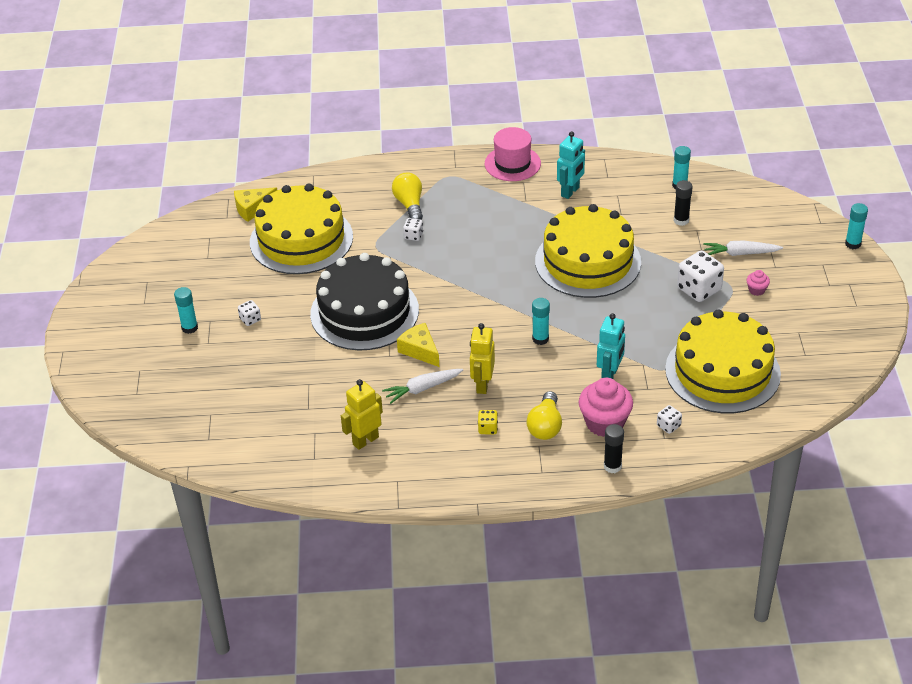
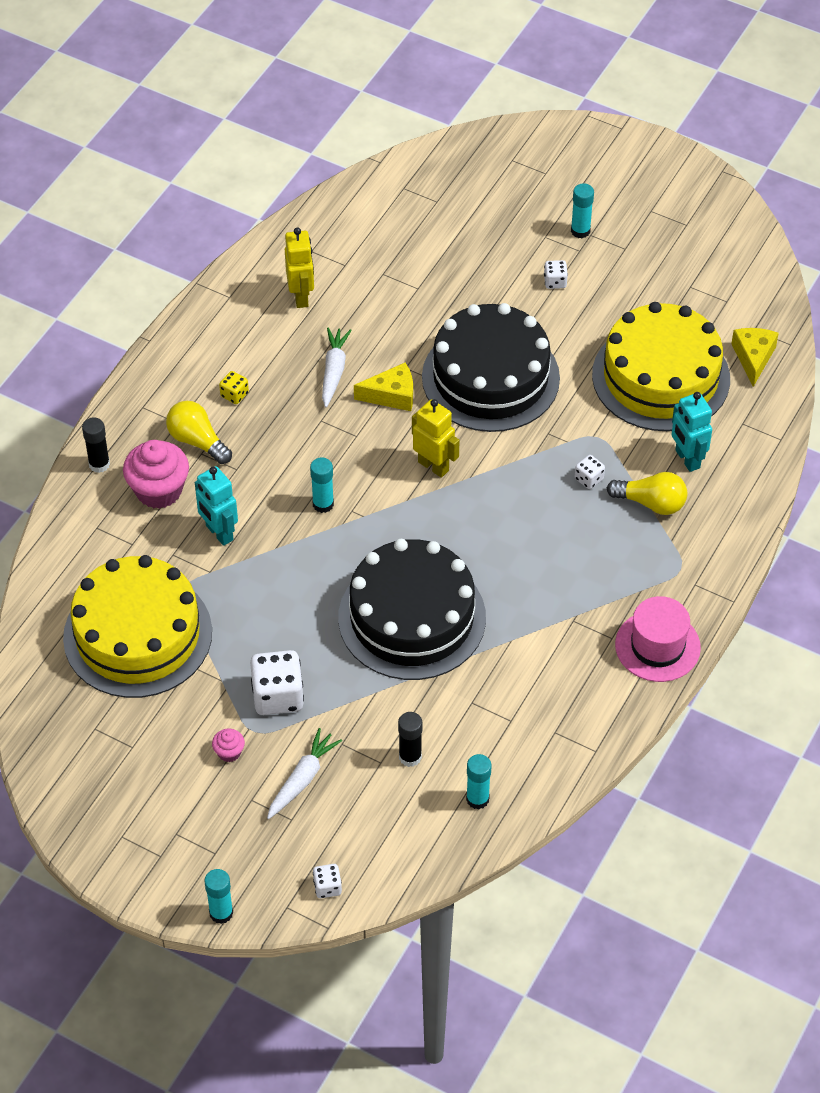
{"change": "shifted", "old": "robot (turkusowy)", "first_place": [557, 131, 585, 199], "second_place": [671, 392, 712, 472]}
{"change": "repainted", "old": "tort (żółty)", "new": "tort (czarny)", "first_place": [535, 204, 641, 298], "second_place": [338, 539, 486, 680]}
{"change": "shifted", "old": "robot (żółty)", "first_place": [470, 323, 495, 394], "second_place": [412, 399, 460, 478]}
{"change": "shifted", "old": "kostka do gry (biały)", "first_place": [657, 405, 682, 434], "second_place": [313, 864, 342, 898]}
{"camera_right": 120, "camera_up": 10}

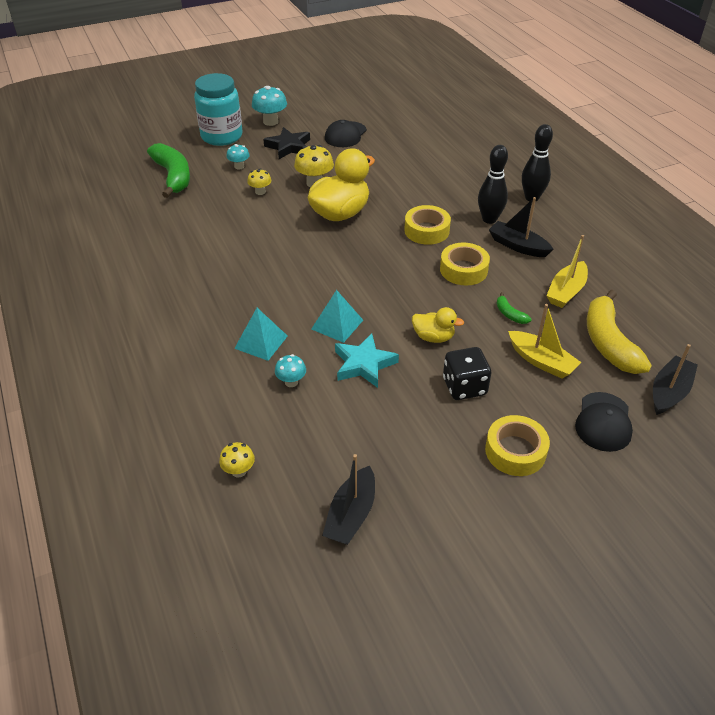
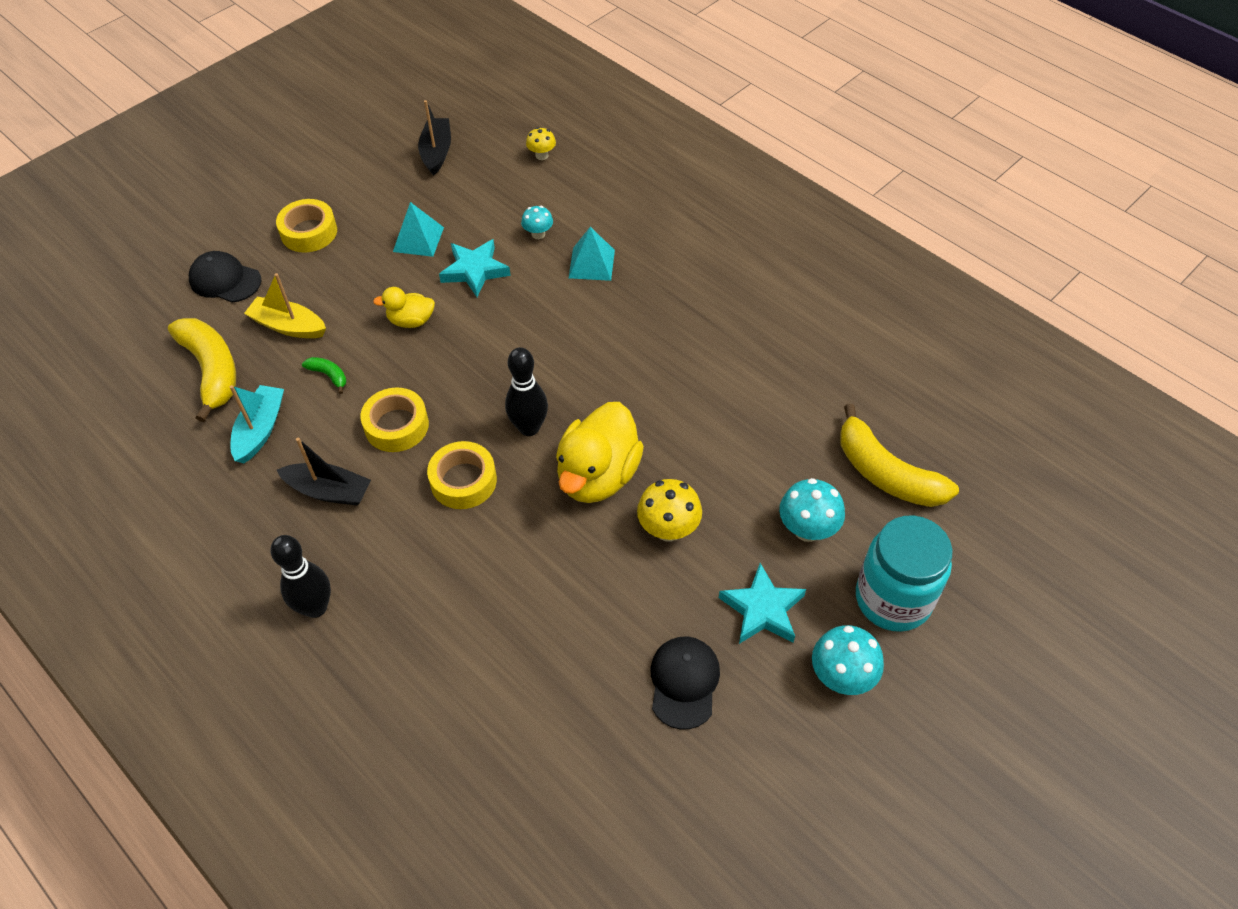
{"change": "repainted", "old": "gwiazda (czarny)", "new": "gwiazda (turkusowy)", "first_place": [263, 127, 310, 159], "second_place": [719, 563, 806, 644]}
{"change": "repainted", "old": "banan (zielony)", "new": "banan (żółty)", "first_place": [147, 143, 190, 198], "second_place": [841, 404, 959, 507]}
{"change": "scaled", "old": "grzyb (turkusowy)", "first_place": [226, 144, 250, 169], "second_place": [779, 478, 845, 542], "factor": 1.66}
{"change": "shifted", "old": "kręgiel (czarny)", "first_place": [478, 145, 508, 224], "second_place": [505, 347, 548, 436]}
{"change": "gone", "old": "grzyb (żółty)", "first_place": [247, 169, 271, 195]}
{"change": "repainted", "old": "łódka (żółty)", "new": "łódka (turkusowy)", "first_place": [546, 235, 588, 308], "second_place": [230, 385, 284, 464]}
{"change": "shifted", "old": "piramida (turkusowy)", "first_place": [312, 290, 363, 343], "second_place": [393, 202, 444, 257]}
{"change": "gone", "old": "łódka (czarny)", "first_place": [653, 344, 698, 415]}
{"change": "gone", "old": "kostka do gry (czarny)", "first_place": [443, 347, 492, 400]}
{"change": "rotated", "old": "czapka (czarny)", "first_place": [575, 392, 633, 452], "second_place": [189, 251, 261, 303], "degrees": -60}
{"camera_right": 160, "camera_up": 10}

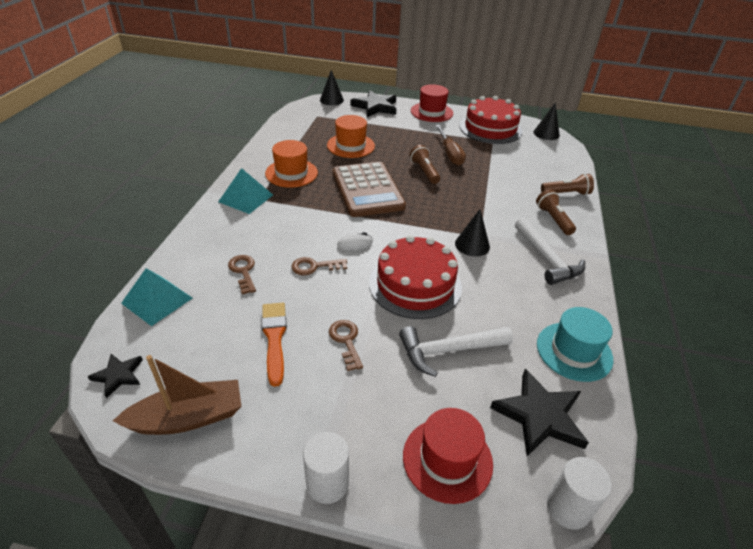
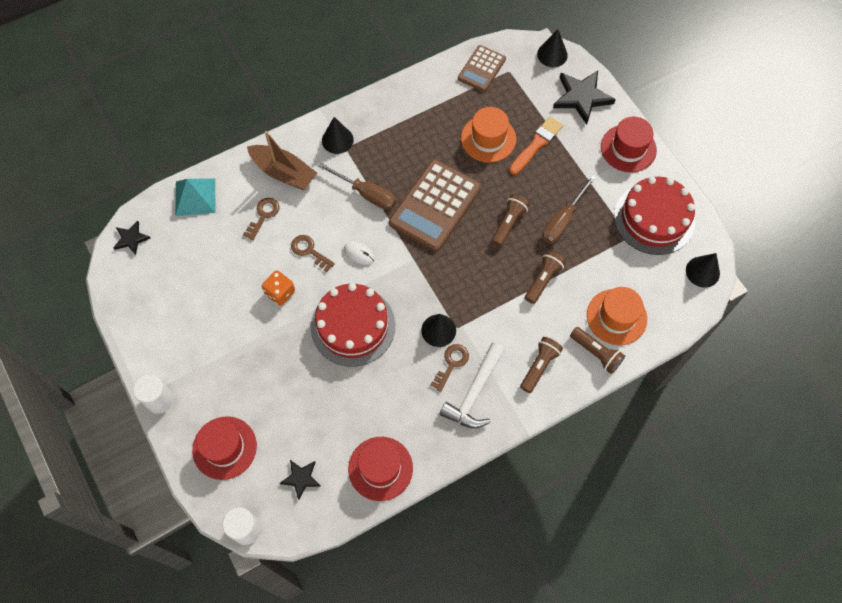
{"change": "shifted", "old": "kapelusz (pomarańczowy)", "first_place": [265, 140, 318, 188], "second_place": [587, 287, 647, 345]}
{"change": "swapped", "old": "piramida (turkusowy)", "new": "stożek (czarny)", "first_place": [218, 168, 273, 214], "second_place": [322, 117, 354, 154]}
{"change": "shifted", "old": "pędzel (pomarańczowy)", "first_place": [262, 303, 287, 387], "second_place": [509, 117, 563, 175]}
{"change": "repainted", "old": "kapelusz (turkusowy)", "new": "kapelusz (czerwony)", "first_place": [537, 307, 613, 382], "second_place": [348, 437, 413, 501]}
{"change": "shifted", "old": "klucz (brązowy)", "first_place": [329, 320, 363, 371], "second_place": [430, 344, 469, 392]}
{"change": "gone", "old": "młotek (biały)", "first_place": [399, 326, 513, 377]}
{"change": "shifted", "old": "łódka (brązowy)", "first_place": [113, 355, 242, 435], "second_place": [247, 131, 317, 190]}
{"change": "scaled", "old": "gwiazda (czarny)", "first_place": [490, 369, 589, 456], "second_place": [280, 460, 321, 500], "factor": 0.55}
{"change": "new", "new": "kalkulator (brązowy)", "second_place": [458, 45, 506, 92]}
{"change": "new", "new": "śrubokręt (brązowy)", "second_place": [318, 163, 396, 210]}
{"change": "new", "new": "latarka (brązowy)", "second_place": [525, 251, 566, 304]}
{"change": "new", "new": "kostka do gry (pomarańczowy)", "second_place": [262, 270, 295, 306]}
{"camera_right": 50, "camera_up": 25}

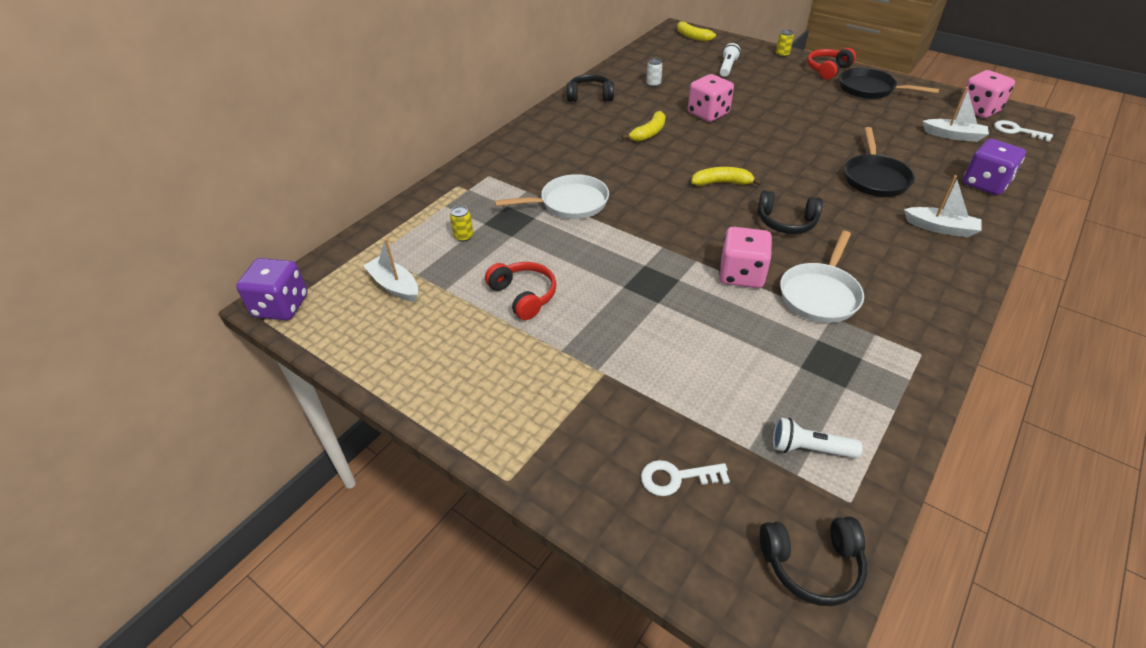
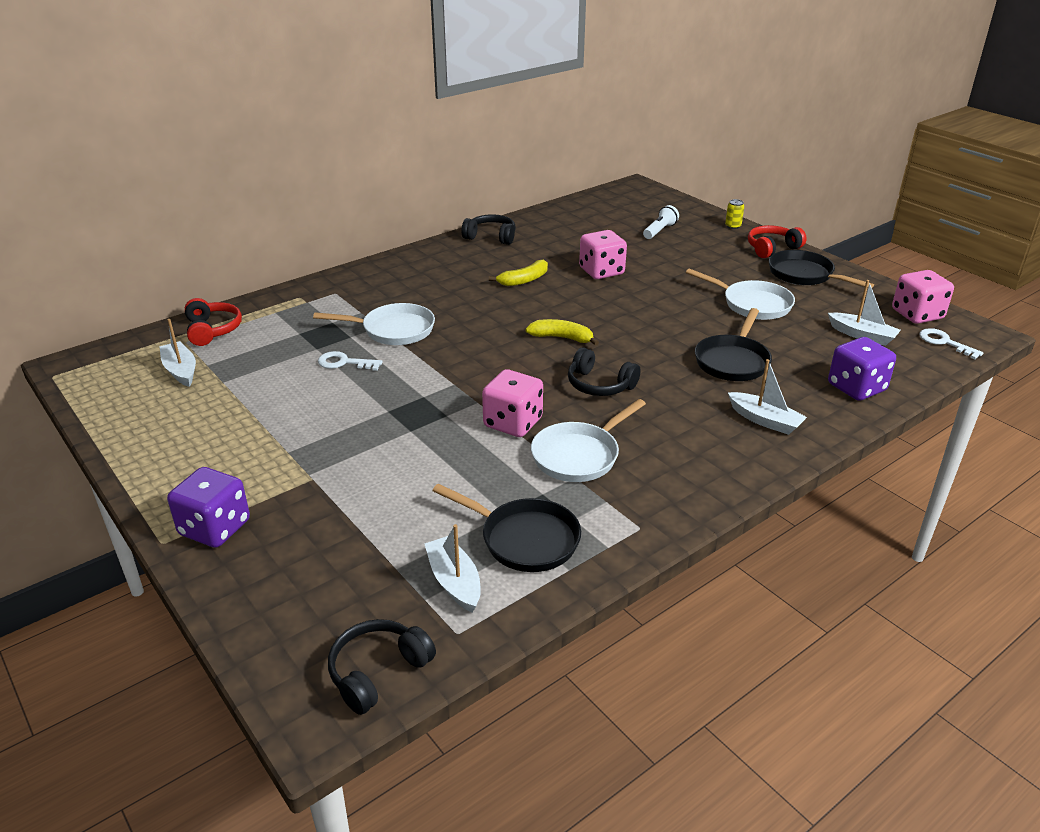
{"change": "gone", "old": "banan (żółty)", "first_place": [677, 20, 716, 42]}
{"change": "gone", "old": "puszka (biały)", "first_place": [646, 58, 662, 87]}
{"change": "gone", "old": "puszka (żółty)", "first_place": [450, 206, 474, 242]}
{"change": "shifted", "old": "kostka do gry (fioletowy)", "first_place": [236, 258, 308, 320], "second_place": [167, 467, 250, 548]}
{"change": "shifted", "old": "słuchawki (czerwony)", "first_place": [485, 262, 556, 320], "second_place": [185, 298, 242, 346]}
{"change": "swapped", "old": "latarka (biały)", "new": "łódka (biały)", "first_place": [773, 417, 863, 458], "second_place": [424, 524, 481, 613]}
{"change": "shifted", "old": "klucz (biały)", "first_place": [641, 460, 730, 496], "second_place": [318, 351, 383, 371]}
{"change": "rotated", "old": "słuchawki (czarny)", "first_place": [760, 516, 867, 606], "second_place": [328, 619, 436, 715], "degrees": 120}
{"change": "new", "new": "patelnia (biały)", "second_place": [686, 268, 795, 320]}
{"change": "new", "new": "patelnia (czarny)", "second_place": [432, 484, 581, 572]}
{"camera_right": 15, "camera_up": -10}

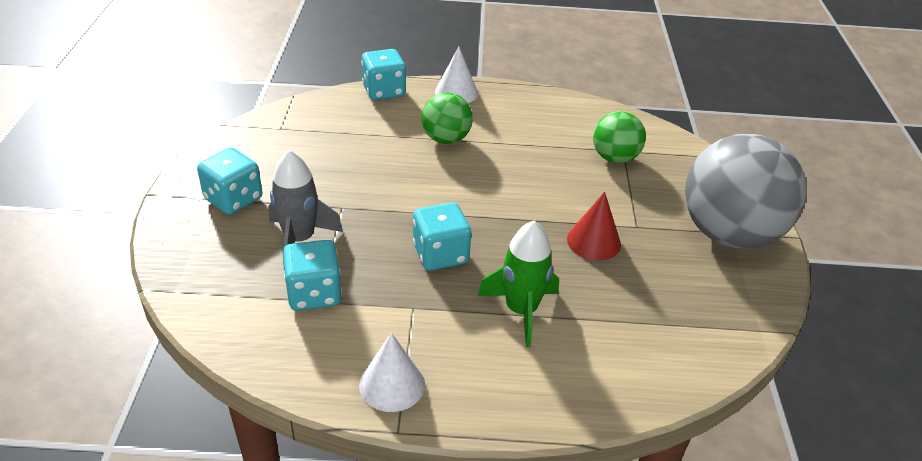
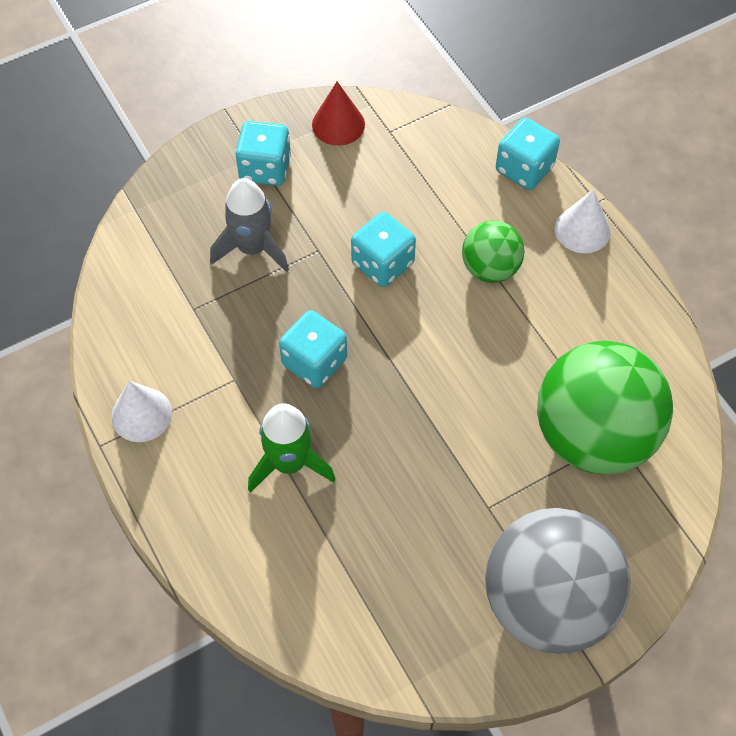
{"change": "scaled", "old": "piłka (zielony)", "first_place": [593, 111, 646, 163], "second_place": [537, 341, 673, 474], "factor": 1.94}
{"change": "shifted", "old": "stożek (czerwony)", "first_place": [567, 192, 621, 260], "second_place": [312, 82, 365, 146]}
{"change": "shifted", "old": "kostka do gry (turkusowy)", "first_place": [283, 240, 342, 311], "second_place": [351, 212, 416, 287]}
{"camera_right": 60, "camera_up": 20}

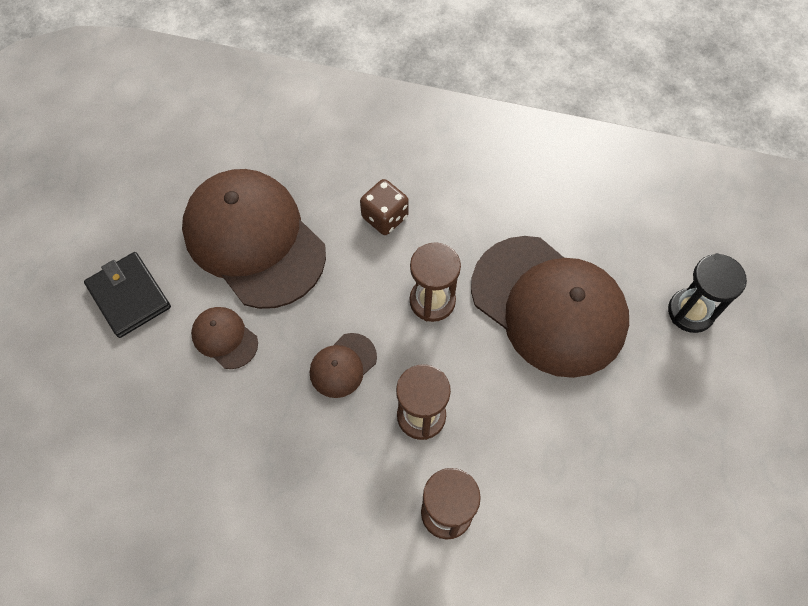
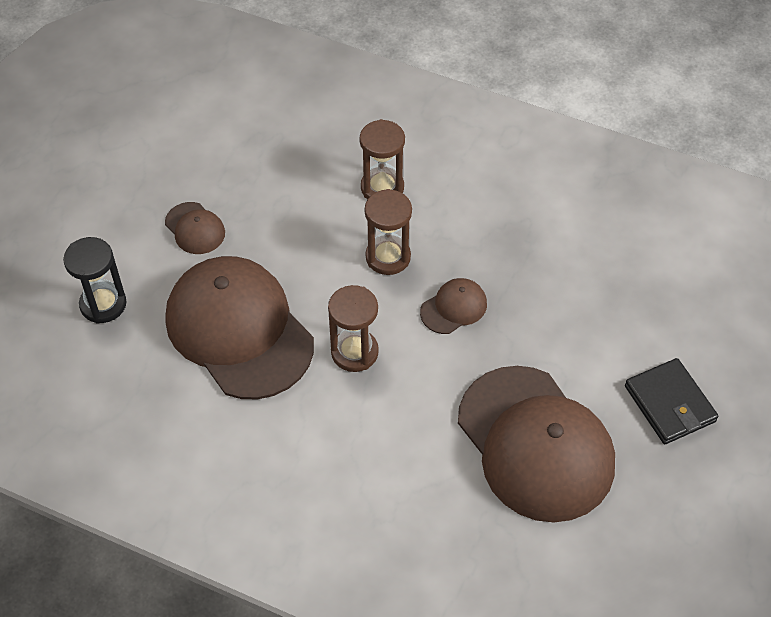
{"change": "gone", "old": "kostka do gry (brązowy)", "first_place": [360, 179, 409, 235]}
{"change": "shifted", "old": "czapka (brązowy)", "first_place": [191, 307, 258, 369], "second_place": [165, 202, 225, 254]}
{"camera_right": -170, "camera_up": -10}

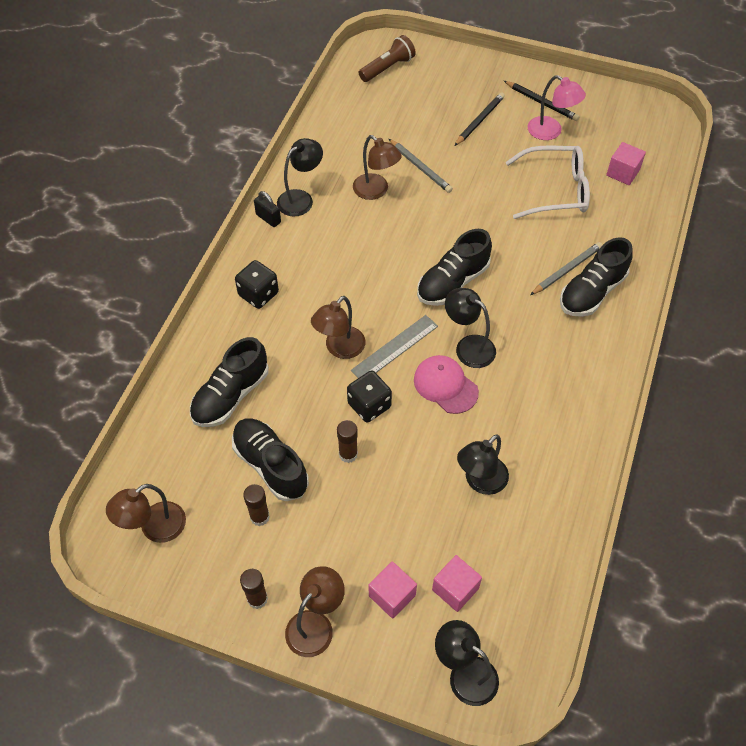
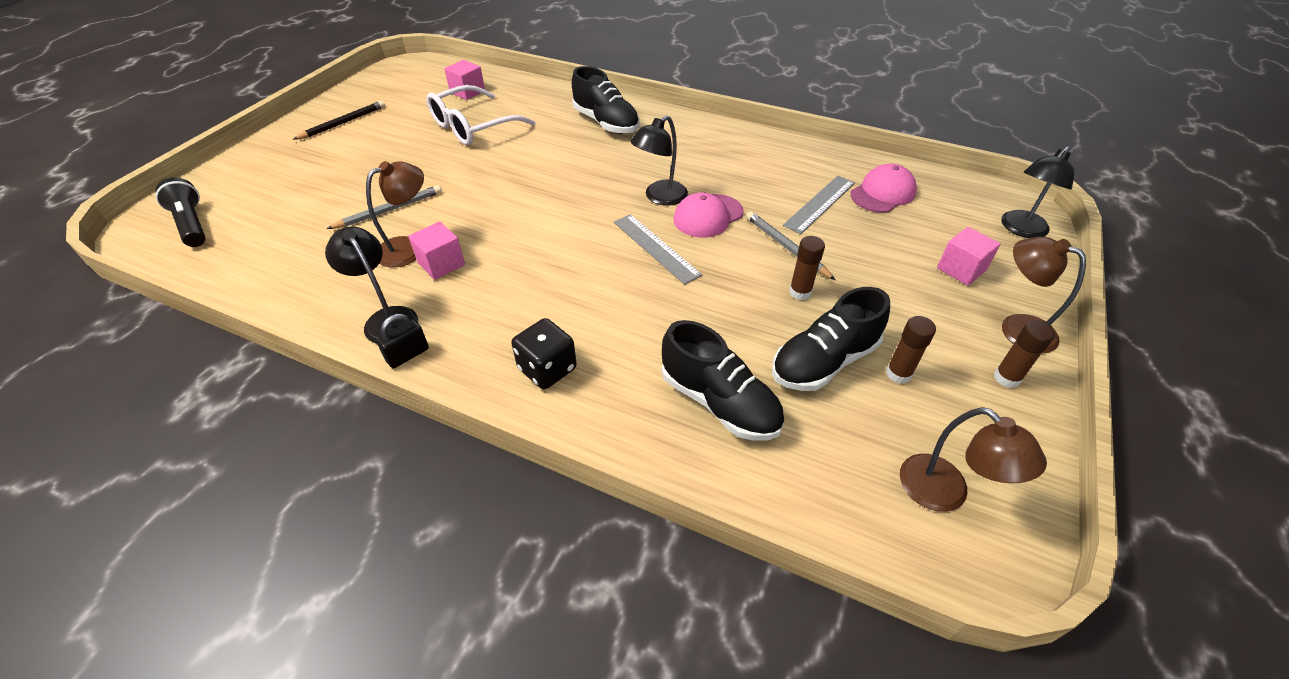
{"change": "repainted", "old": "latarka (brązowy)", "new": "latarka (czarny)", "first_place": [359, 35, 416, 82], "second_place": [155, 177, 206, 247]}
{"change": "gone", "old": "lampka (różowy)", "first_place": [528, 75, 586, 140]}
{"change": "gone", "old": "ołówek (czarny)", "first_place": [454, 92, 505, 146]}
{"change": "rotated", "old": "okulary (biały)", "first_place": [506, 146, 590, 219], "second_place": [427, 85, 535, 145], "degrees": -135}
{"change": "gone", "old": "but (czarny)", "first_place": [417, 229, 492, 306]}
{"change": "shifted", "old": "ołówek (szary)", "first_place": [530, 242, 602, 295], "second_place": [746, 211, 835, 280]}
{"change": "gone", "old": "lampka (brązowy)", "first_place": [311, 296, 366, 359]}
{"change": "gone", "old": "kostka do gry (czarny)", "first_place": [347, 371, 392, 423]}
{"change": "swapped", "old": "lampka (czarny)", "new": "linijka (szary)", "first_place": [457, 434, 509, 495], "second_place": [783, 176, 855, 234]}
{"change": "shifted", "old": "sześcian (różowy)", "first_place": [432, 555, 482, 612], "second_place": [408, 222, 465, 280]}
{"change": "new", "new": "czapka (różowy)", "second_place": [850, 164, 917, 213]}
{"camera_right": -85, "camera_up": -10}

